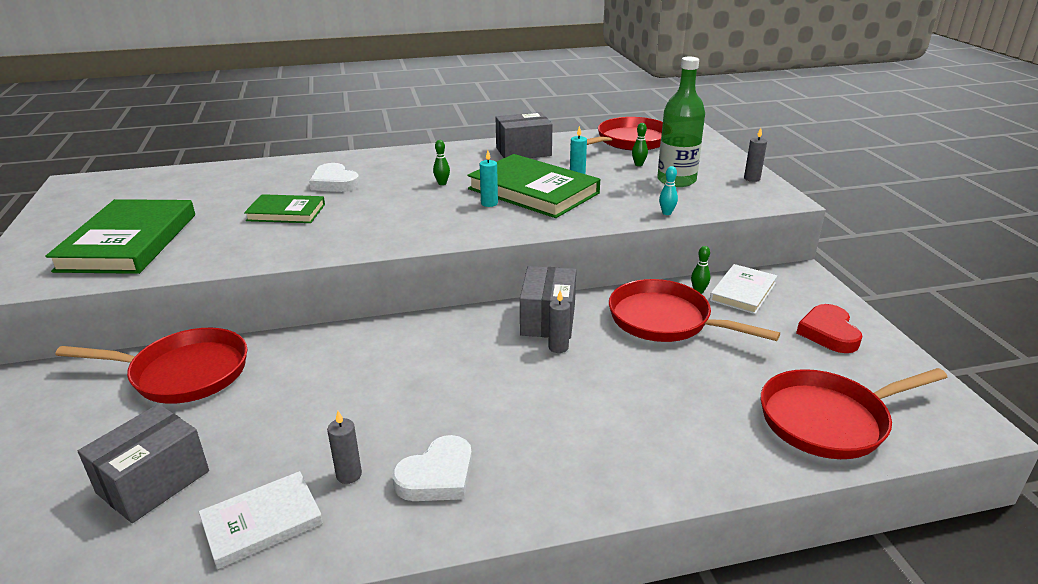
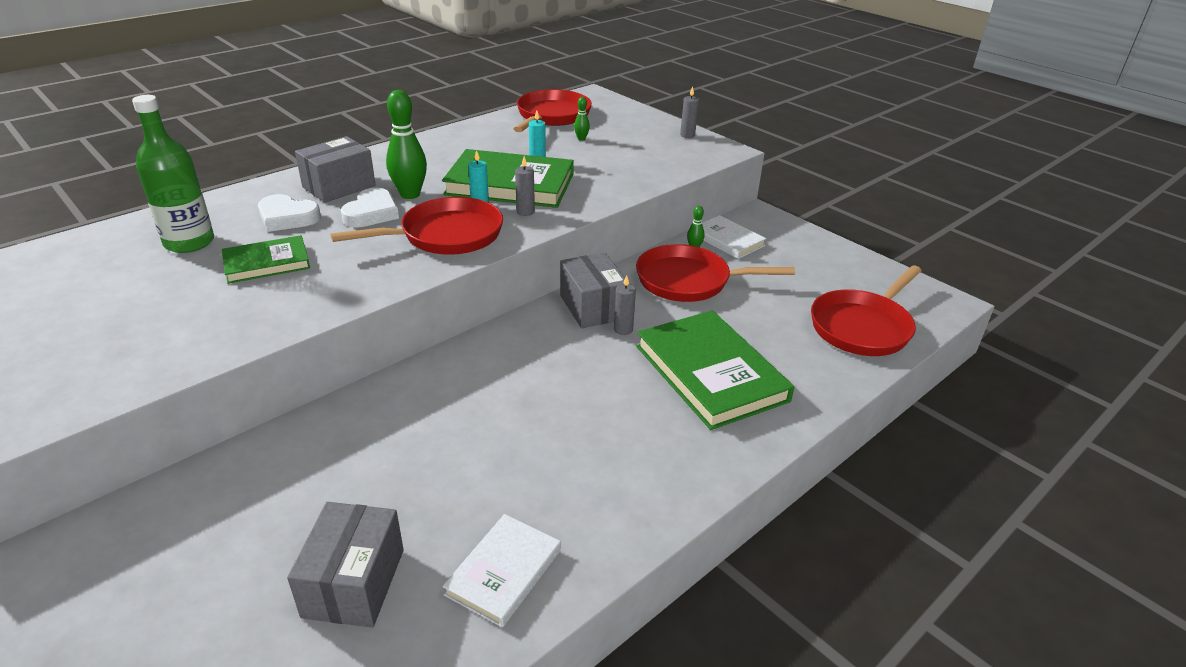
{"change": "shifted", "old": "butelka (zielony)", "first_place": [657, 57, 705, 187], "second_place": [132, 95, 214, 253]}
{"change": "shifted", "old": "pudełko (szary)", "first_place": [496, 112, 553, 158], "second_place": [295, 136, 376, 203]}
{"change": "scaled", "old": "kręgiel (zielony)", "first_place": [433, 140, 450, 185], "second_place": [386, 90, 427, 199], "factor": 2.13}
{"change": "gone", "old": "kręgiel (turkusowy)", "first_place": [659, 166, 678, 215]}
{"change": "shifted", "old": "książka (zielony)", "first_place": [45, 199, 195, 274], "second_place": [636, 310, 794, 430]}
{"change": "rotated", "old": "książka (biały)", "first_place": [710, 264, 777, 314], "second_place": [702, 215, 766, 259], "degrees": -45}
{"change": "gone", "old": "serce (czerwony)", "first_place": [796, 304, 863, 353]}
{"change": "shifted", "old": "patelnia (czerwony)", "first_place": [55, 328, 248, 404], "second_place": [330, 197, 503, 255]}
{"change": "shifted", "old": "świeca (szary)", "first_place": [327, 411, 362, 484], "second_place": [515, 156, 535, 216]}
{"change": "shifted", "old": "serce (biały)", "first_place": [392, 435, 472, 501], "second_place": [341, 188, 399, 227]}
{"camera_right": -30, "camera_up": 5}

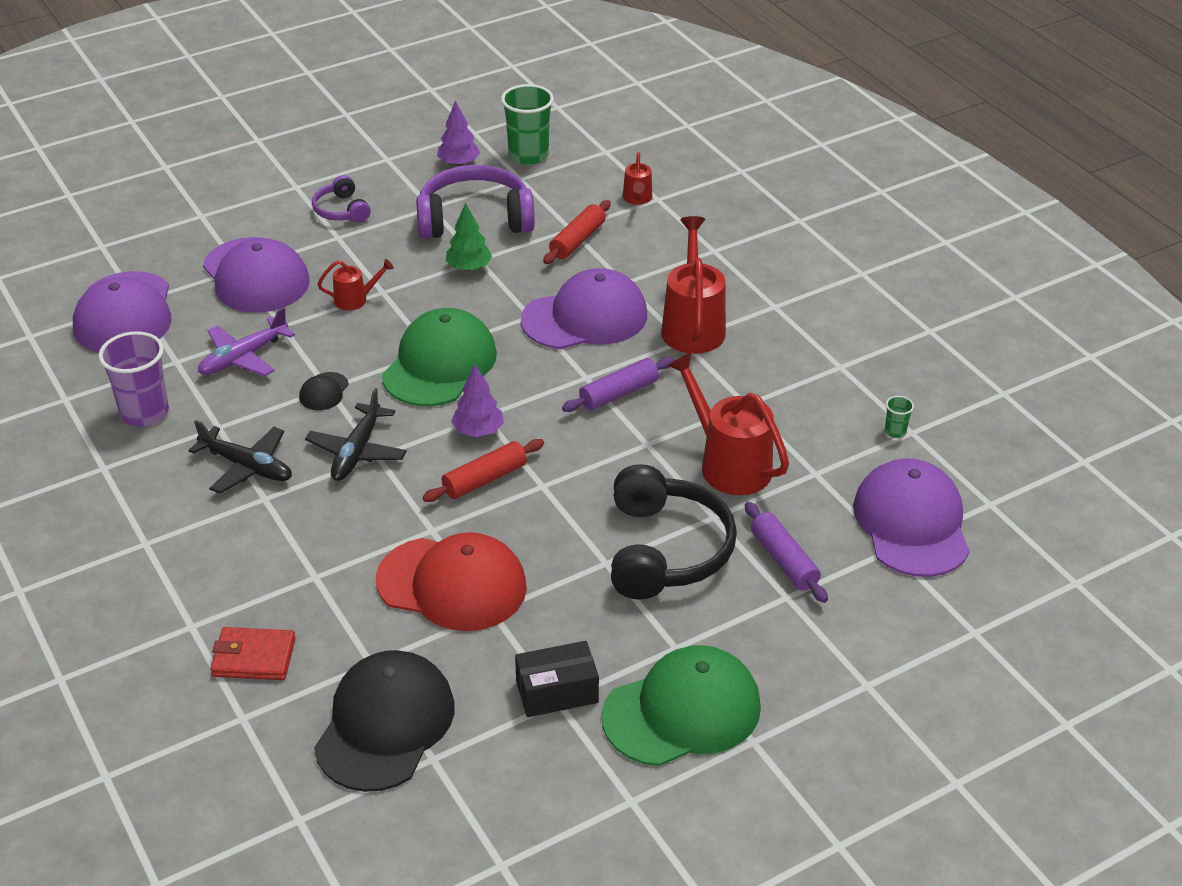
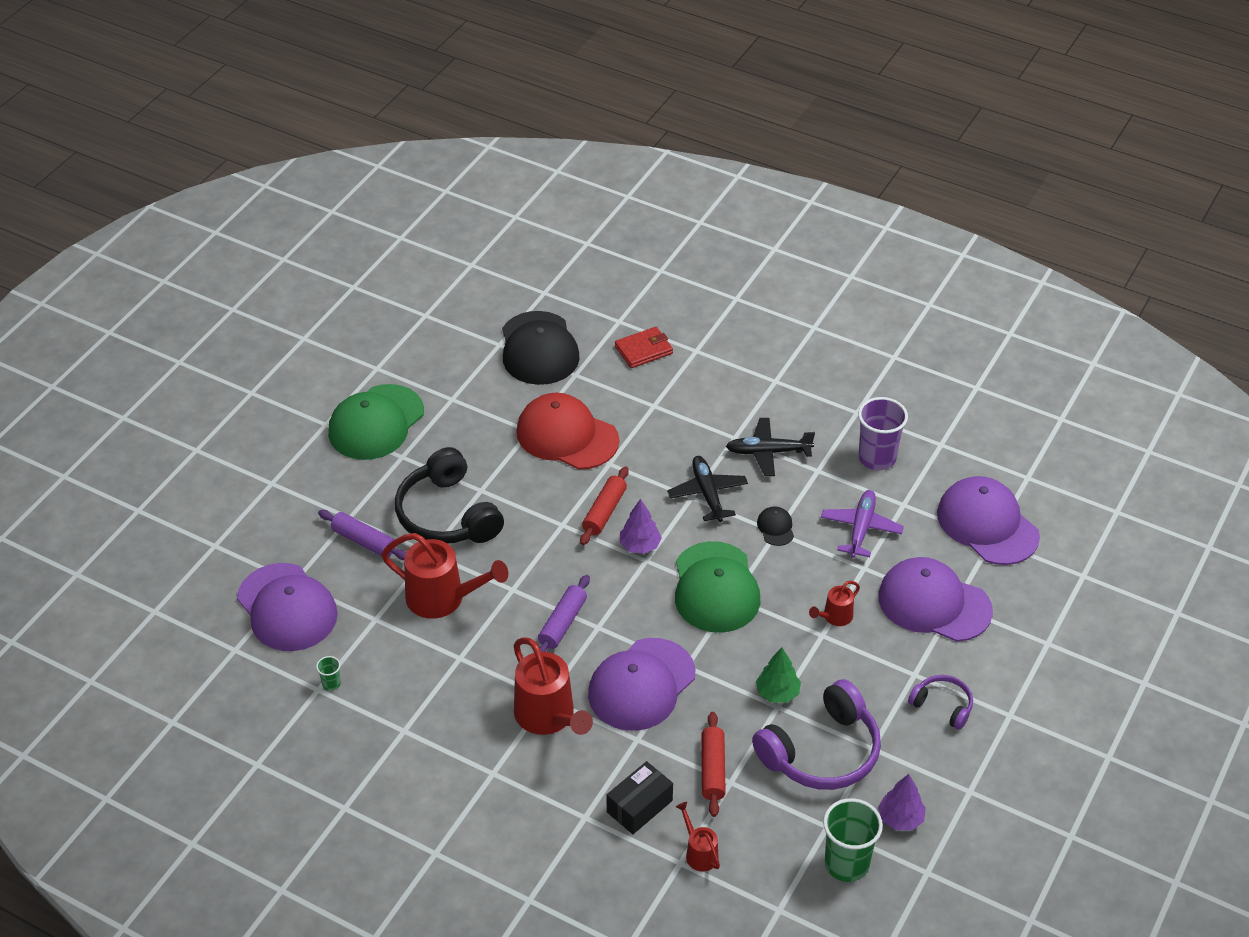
{"change": "rotated", "old": "czapka (czerwony)", "first_place": [376, 532, 527, 631], "second_place": [516, 393, 619, 469], "degrees": 45}
{"change": "shifted", "old": "pudełko (czarny)", "first_place": [515, 641, 599, 717], "second_place": [607, 761, 673, 834]}
{"camera_right": 150, "camera_up": 5}

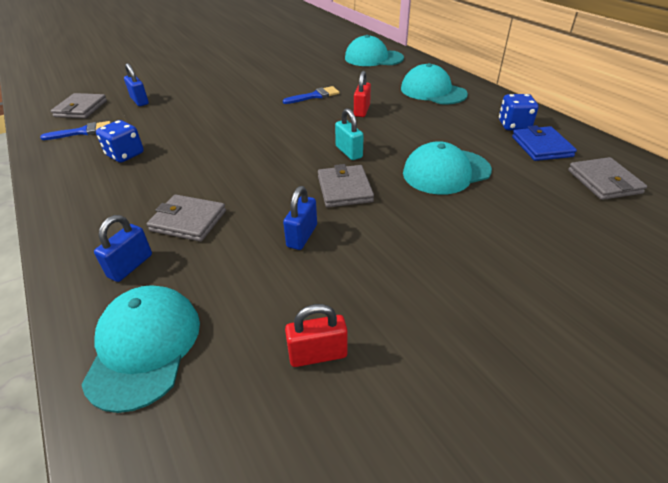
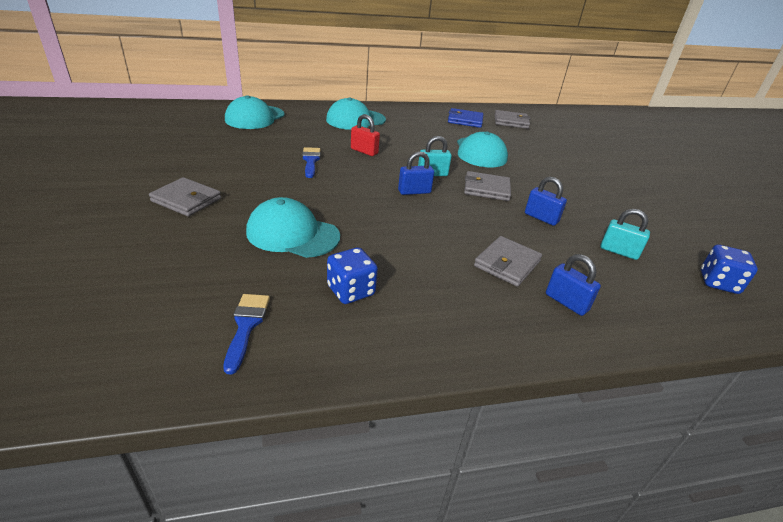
{"change": "shifted", "old": "kłódka (niebieski)", "first_place": [124, 63, 149, 106], "second_place": [398, 151, 434, 195]}
{"change": "shifted", "old": "portfel (szary)", "first_place": [51, 93, 107, 119], "second_place": [149, 177, 221, 216]}
{"change": "shifted", "old": "kostka do gry (niebieski)", "first_place": [499, 94, 539, 130], "second_place": [701, 245, 758, 294]}
{"change": "shifted", "old": "czapka (turkusowy)", "first_place": [81, 285, 200, 413], "second_place": [246, 197, 340, 258]}
{"change": "gone", "old": "kłódka (czerwony)", "first_place": [285, 304, 347, 367]}
{"change": "new", "new": "kłódka (turkusowy)", "second_place": [600, 209, 650, 260]}
{"camera_right": -75, "camera_up": -5}

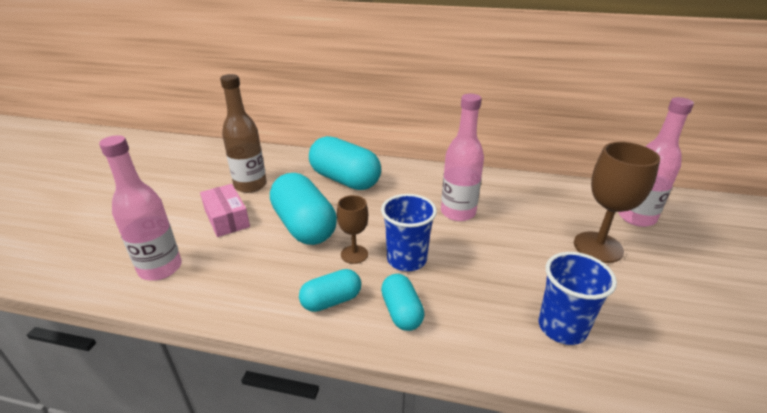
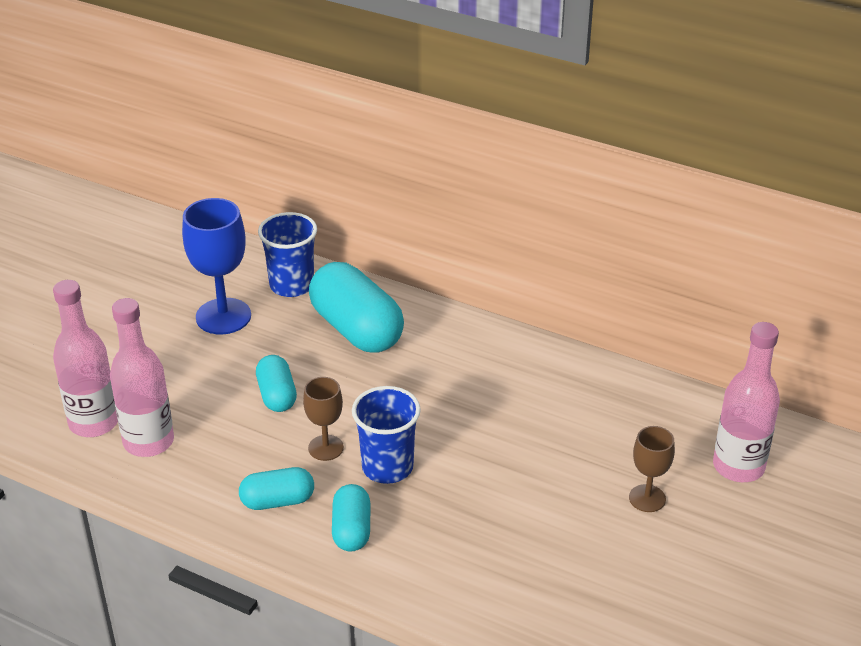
{"change": "swapped", "old": "butelka (brązowy)", "new": "kielich (niebieski)", "first_place": [220, 74, 267, 193], "second_place": [182, 198, 251, 334]}
{"change": "shifted", "old": "butelka (różowy)", "first_place": [441, 94, 484, 221], "second_place": [110, 298, 174, 457]}
{"change": "scaled", "old": "kielich (brązowy)", "first_place": [574, 142, 660, 263], "second_place": [629, 426, 675, 512], "factor": 0.58}
{"change": "scaled", "old": "kapsułka (turkusowy)", "first_place": [270, 173, 337, 245], "second_place": [256, 355, 297, 412], "factor": 0.55}
{"change": "gone", "old": "pudełko (różowy)", "first_place": [200, 184, 250, 237]}
{"change": "shifted", "old": "szklanka (niebieski)", "first_place": [539, 252, 617, 345], "second_place": [258, 212, 317, 297]}
{"camera_right": 15, "camera_up": 5}

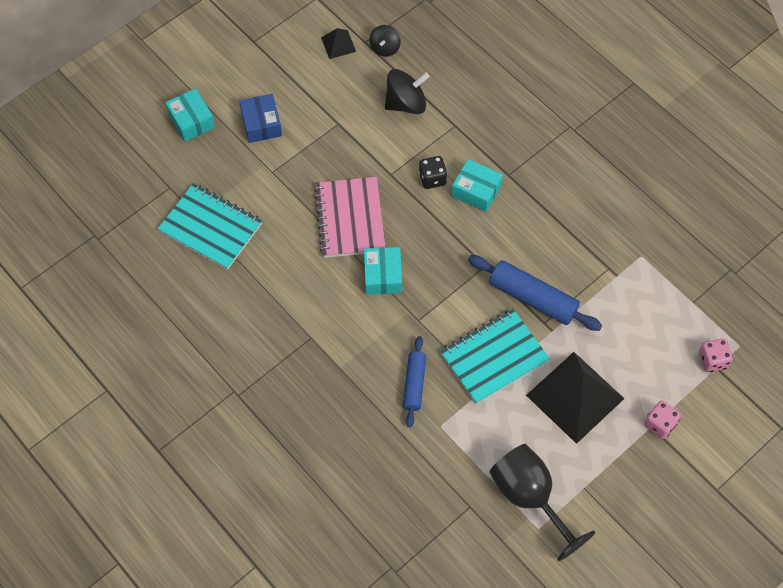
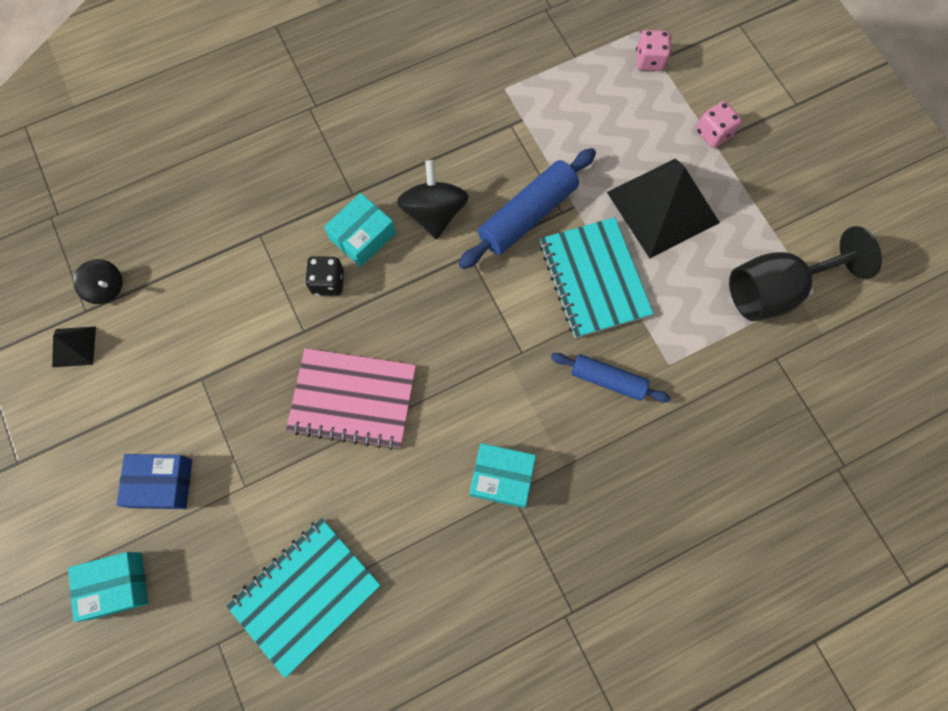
{"change": "shifted", "old": "bączek (czarny)", "first_place": [385, 69, 430, 114], "second_place": [397, 160, 469, 239]}
{"change": "shifted", "old": "pudełko (turkusowy)", "first_place": [364, 247, 402, 295], "second_place": [470, 443, 536, 508]}
{"camera_right": -75, "camera_up": 10}

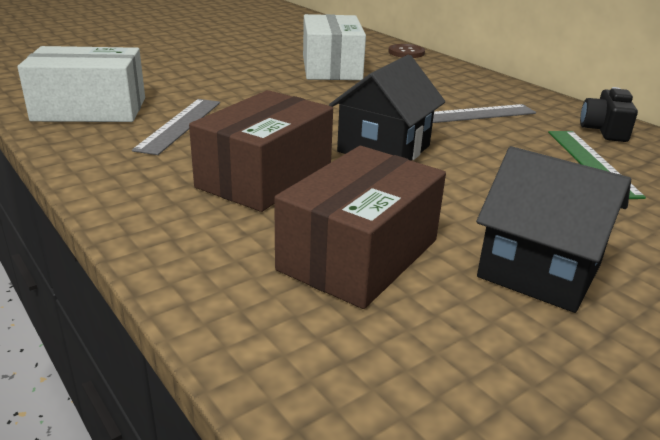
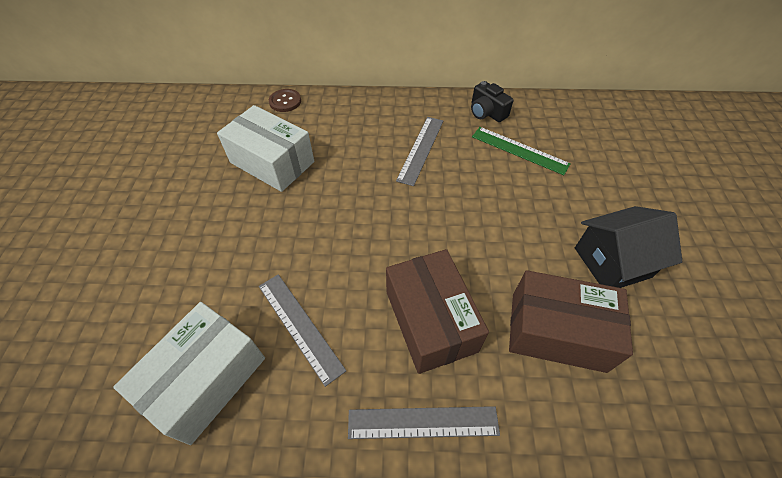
{"change": "gone", "old": "domek (czarny)", "first_place": [329, 55, 445, 161]}
{"change": "rotated", "old": "pudełko (brązowy)", "first_place": [274, 146, 446, 309], "second_place": [509, 270, 633, 373], "degrees": -60}
{"change": "new", "new": "linijka (szary)", "second_place": [348, 406, 500, 439]}
{"camera_right": -50, "camera_up": 25}

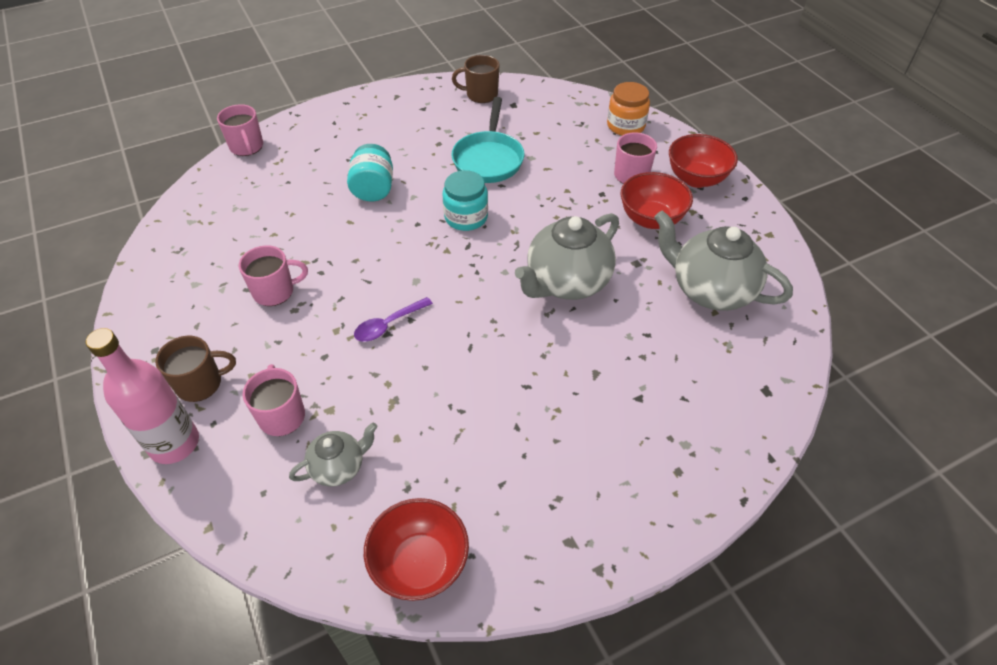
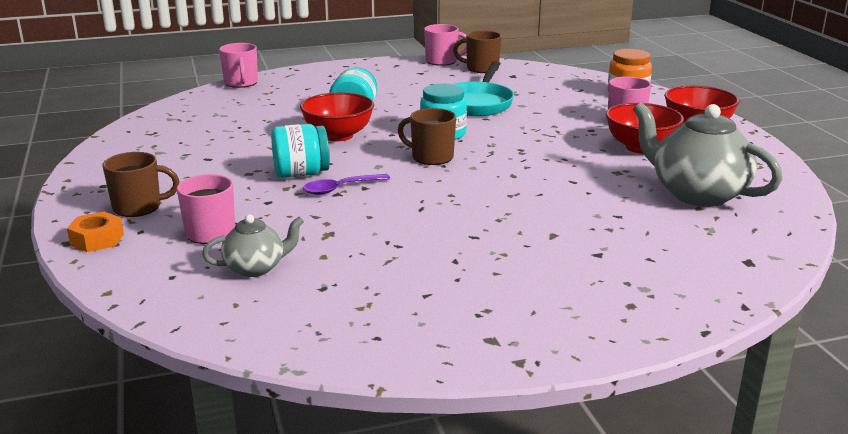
{"change": "gone", "old": "imbryk (szary)", "first_place": [515, 213, 619, 300]}
{"change": "shifted", "old": "kubek (różowy)", "first_place": [239, 245, 308, 306], "second_place": [424, 24, 467, 66]}
{"change": "swapped", "old": "butelka (różowy)", "new": "nakrętka (pomarańczowy)", "first_place": [86, 328, 199, 464], "second_place": [67, 212, 124, 252]}
{"change": "shifted", "old": "miska (czerwony)", "first_place": [364, 498, 469, 601], "second_place": [300, 92, 374, 141]}
{"change": "new", "new": "kubek (brązowy)", "second_place": [398, 108, 456, 165]}
{"change": "new", "new": "słoik (turkusowy)", "second_place": [271, 124, 330, 178]}
{"camera_right": 10, "camera_up": -25}

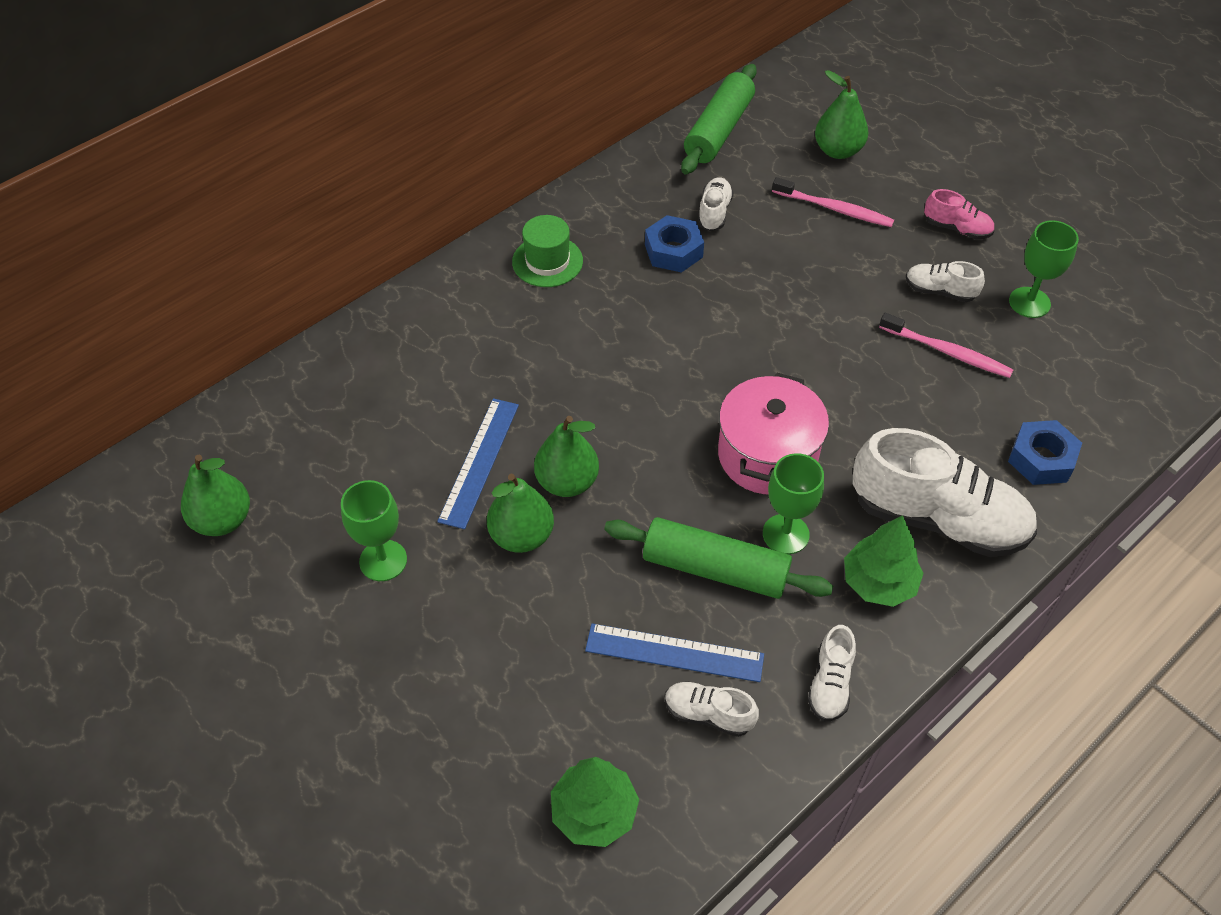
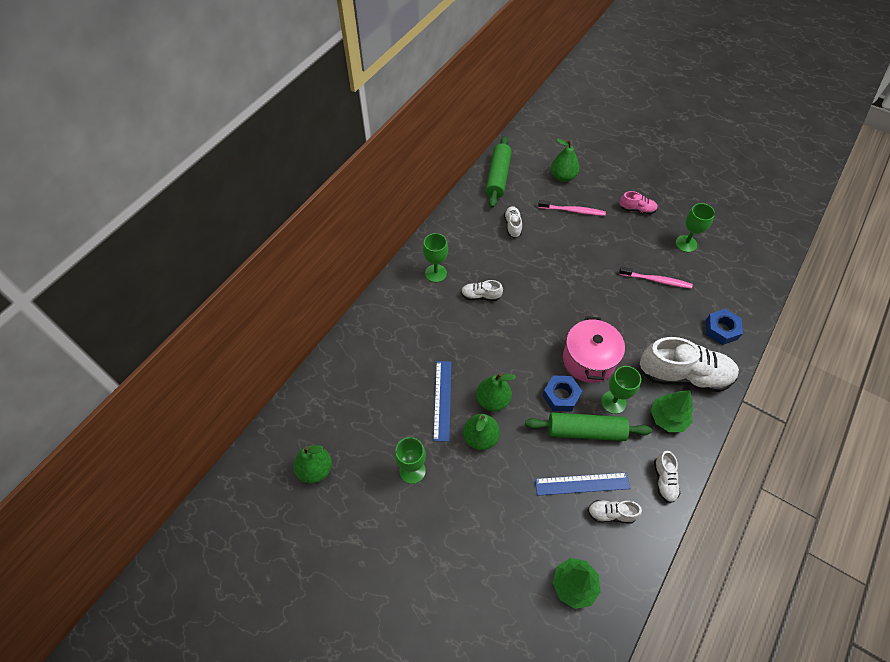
{"change": "swapped", "old": "kapelusz (zielony)", "new": "kielich (zielony)", "first_place": [512, 215, 583, 287], "second_place": [423, 233, 448, 282]}
{"change": "shifted", "old": "nakrętka (niebieski)", "first_place": [645, 215, 704, 273], "second_place": [542, 376, 582, 412]}
{"change": "shifted", "old": "but (biały)", "first_place": [906, 261, 985, 302], "second_place": [461, 280, 503, 301]}
{"camera_right": -15, "camera_up": 5}

